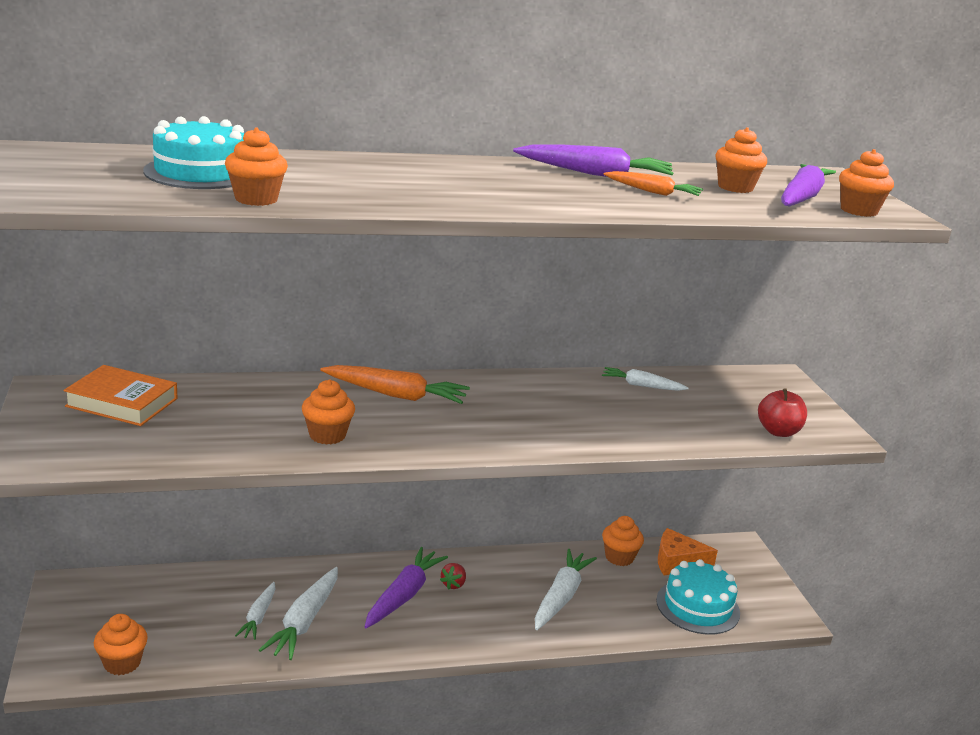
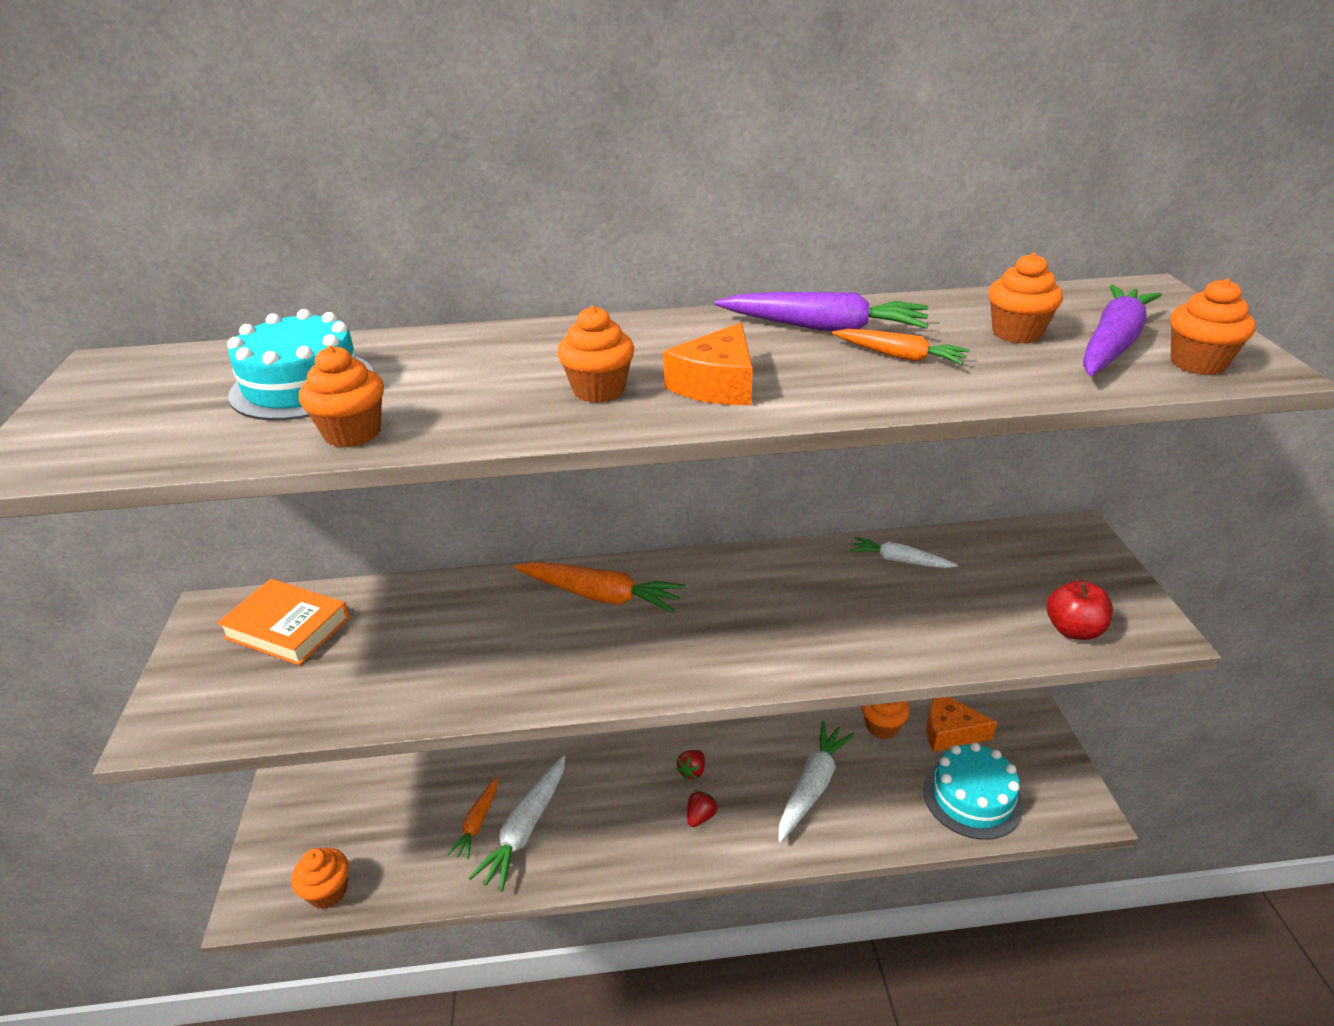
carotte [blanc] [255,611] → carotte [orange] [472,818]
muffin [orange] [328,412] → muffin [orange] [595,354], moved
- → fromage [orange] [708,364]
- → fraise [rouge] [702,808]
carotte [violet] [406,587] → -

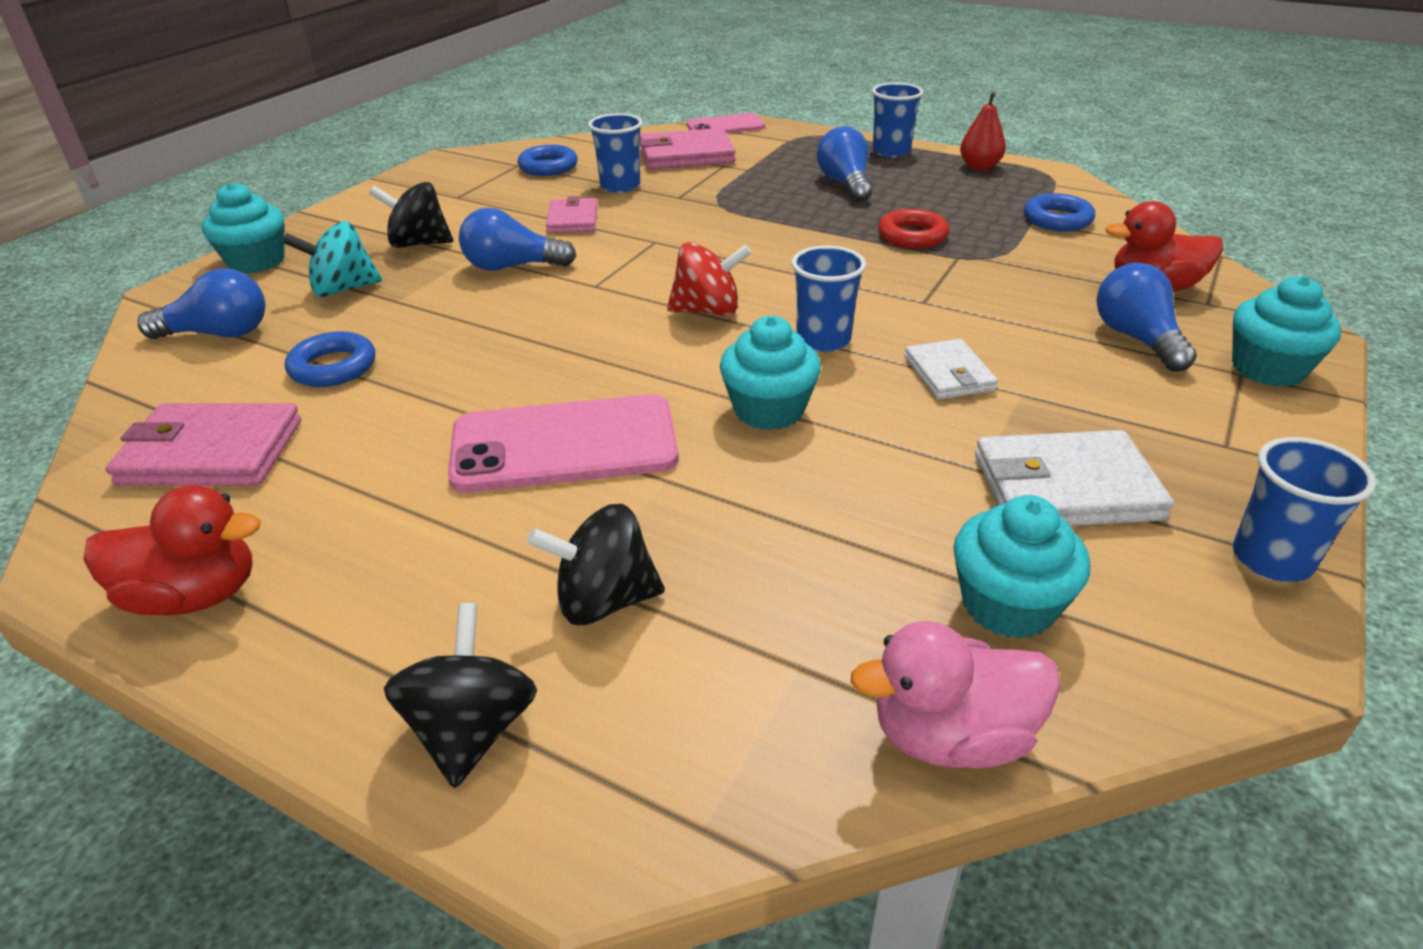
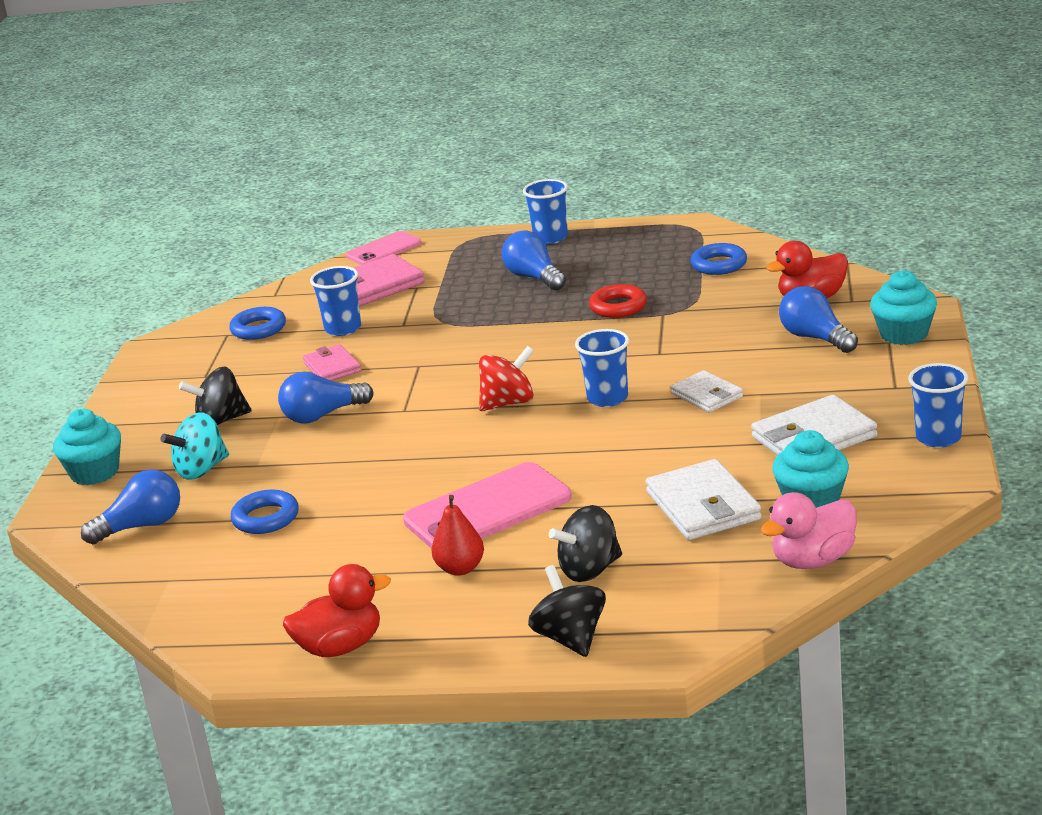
poire [rouge] [983,131] → poire [rouge] [457,535], moved
- → portefeuille [blanc] [704,499]
portefeuille [rose] [203,444] → -
muffin [turquoise] [770,373] → -

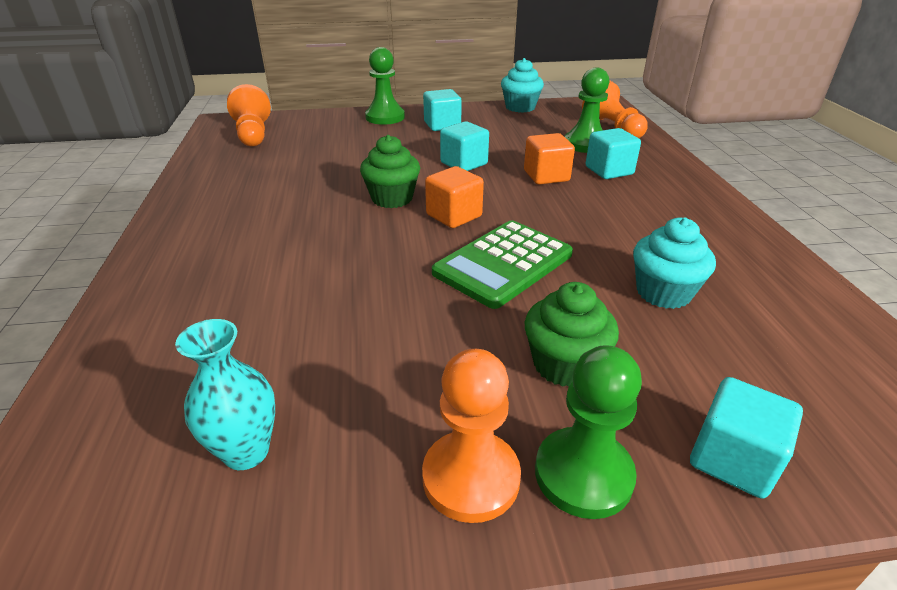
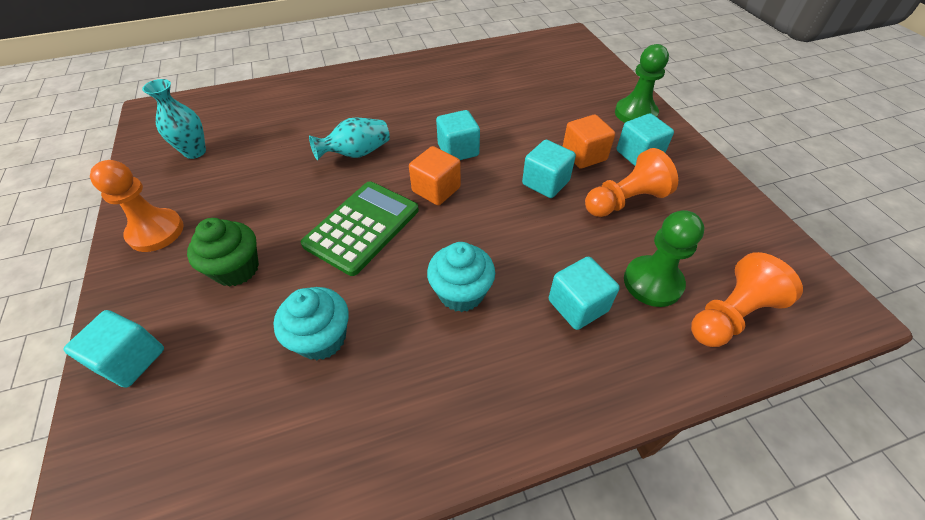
calculatrice [vert] [502,264] → calculatrice [vert] [360,228], 90 degrees clockwise
- → vase [turquoise] [349,138]
muffin [turquoise] [522,85] → muffin [turquoise] [461,277], moved
muffin [vert] [390,171] → cube [turquoise] [458,135]
cube [orange] [549,159] → cube [orange] [588,142], moved
pion [orange] [249,115] → pion [orange] [631,182], moved
pion [vert] [588,432] → -

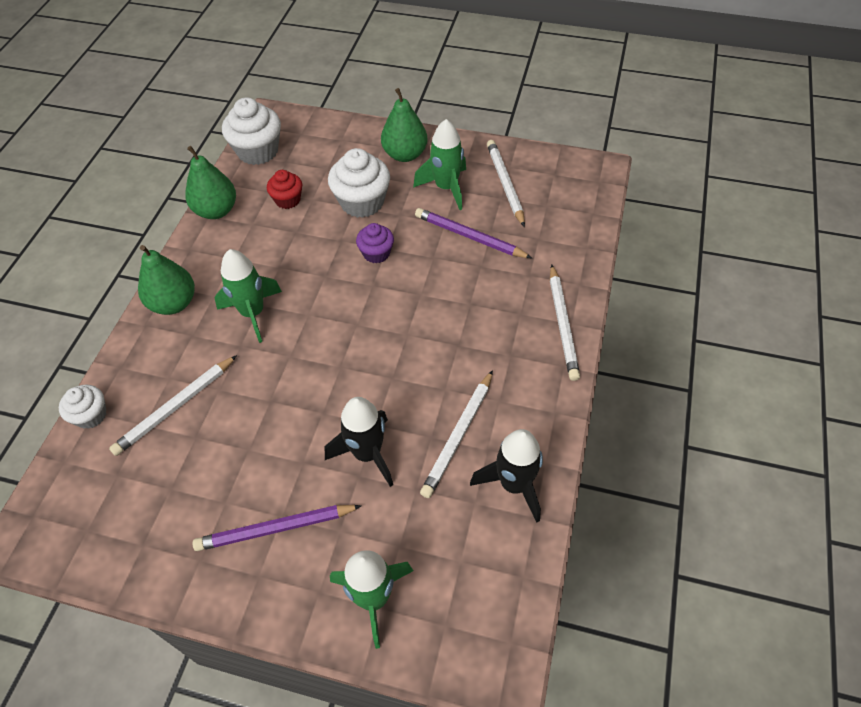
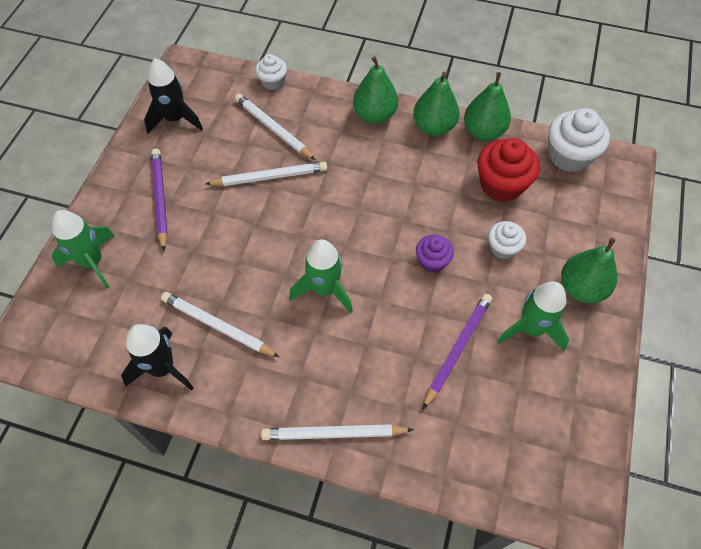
fusée [noir] [359,442] → fusée [noir] [173,96], moved
crayon [blanc] [506,183] → crayon [blanc] [266,174], moved
fusée [vert] [248,296] → fusée [vert] [321,276], moved
- → poire [vert] [436,104]
muffin [rouge] [284,189] → muffin [rouge] [508,170], x1.71
muffin [blanc] [359,183] → muffin [blanc] [507,240], x0.58

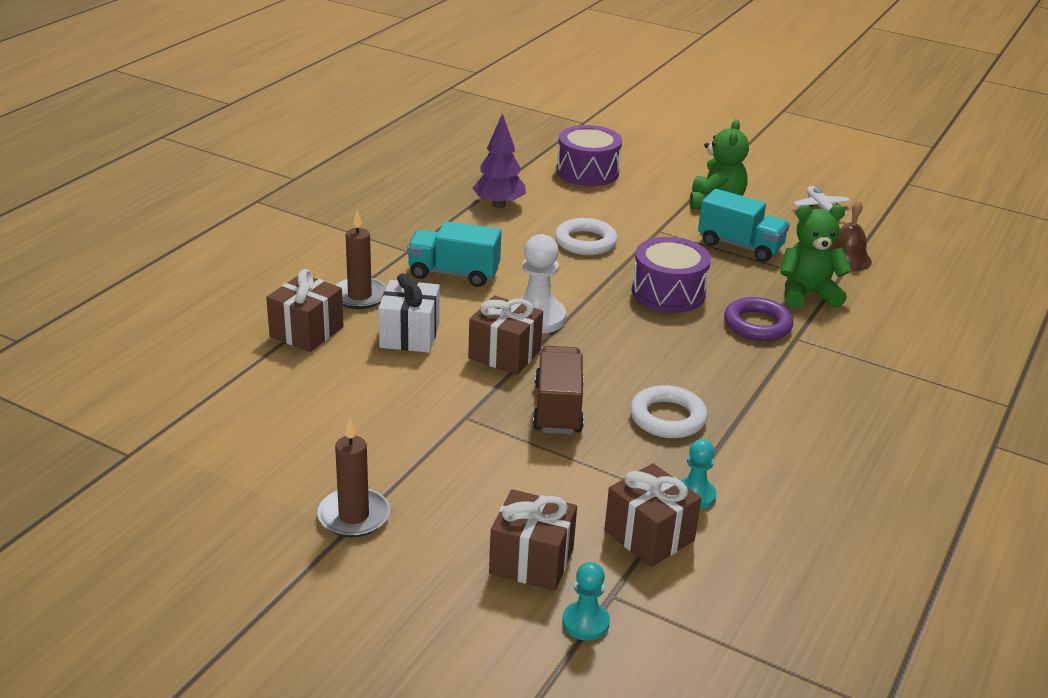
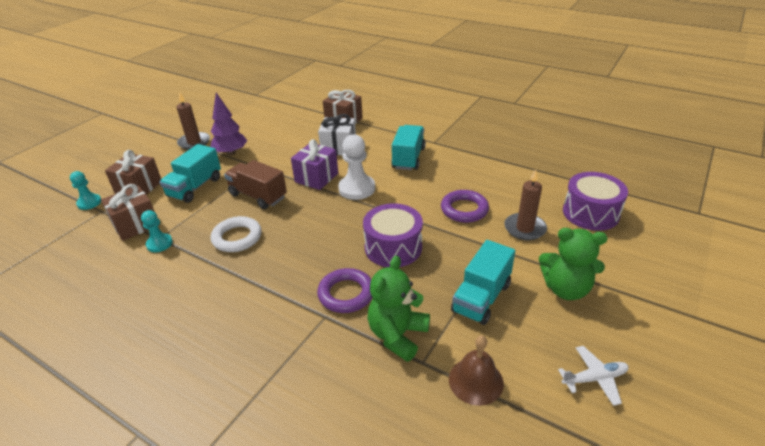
- → camion [turquoise] [190,173]
arbre [violet] [499,160] → arbre [violet] [229,124], moved
camion [marron] [558,390] → camion [marron] [255,184], 150 degrees counterclockwise
cadeau [marron] [505,335] → cadeau [violet] [314,164]
ours en peluche [vert] [816,256] → ours en peluche [vert] [398,309], 150 degrees counterclockwise
anneau [blanc] [586,236] → anneau [violet] [465,206]
bougie [marron] [361,260] → bougie [marron] [525,204], moved

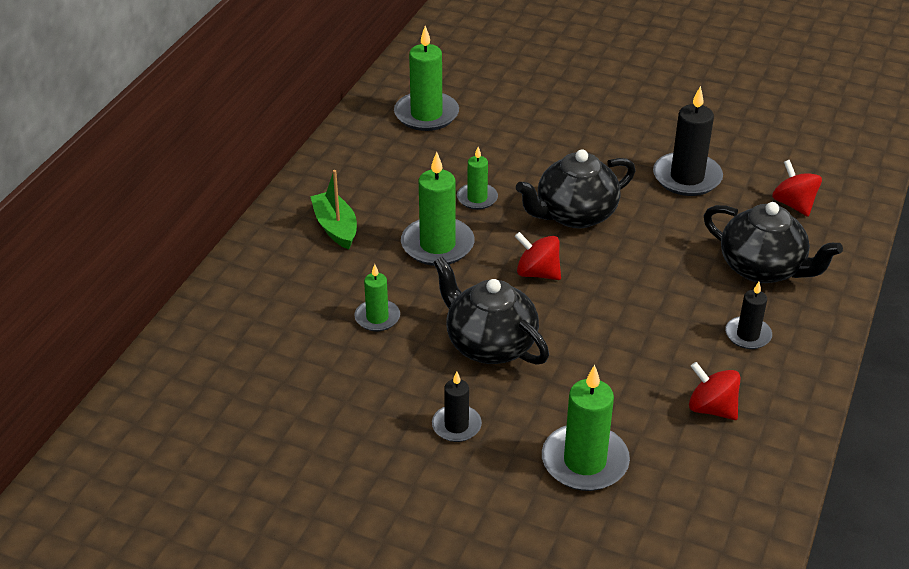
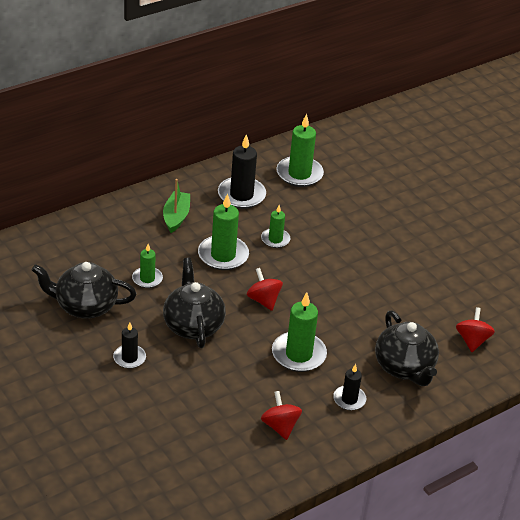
théière [noir] [575,189] → théière [noir] [84,290], moved
bougie [noir] [688,141] → bougie [noir] [242,171], moved
bougie [vert] [586,428] → bougie [vert] [299,332], moved

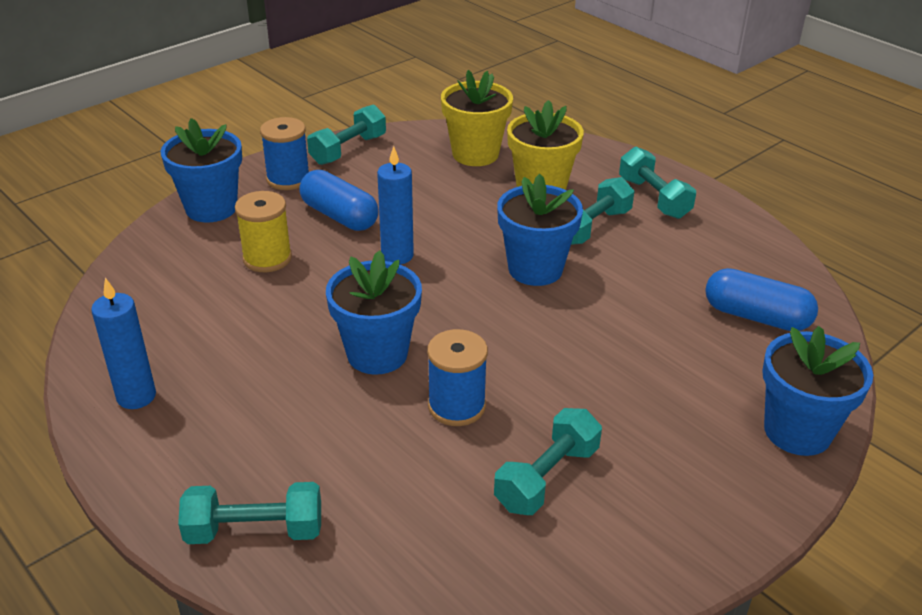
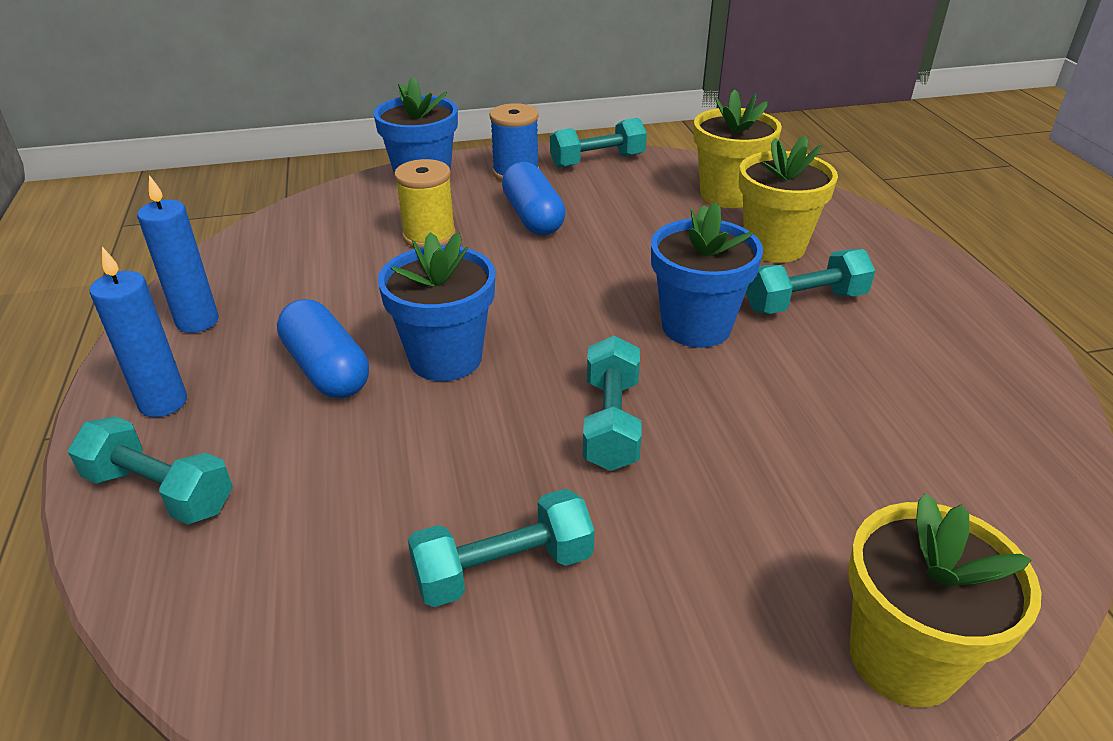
bougie [bleu] [395,205] → bougie [bleu] [138,332], moved
gélule [bleu] [761,299] → gélule [bleu] [323,348], moved
haltère [turquoise] [657,183] → haltère [turquoise] [612,403], moved
pot de fleurs [bleu] [817,391] → pot de fleurs [jaune] [944,600]
bobine [bleu] [457,377] → -

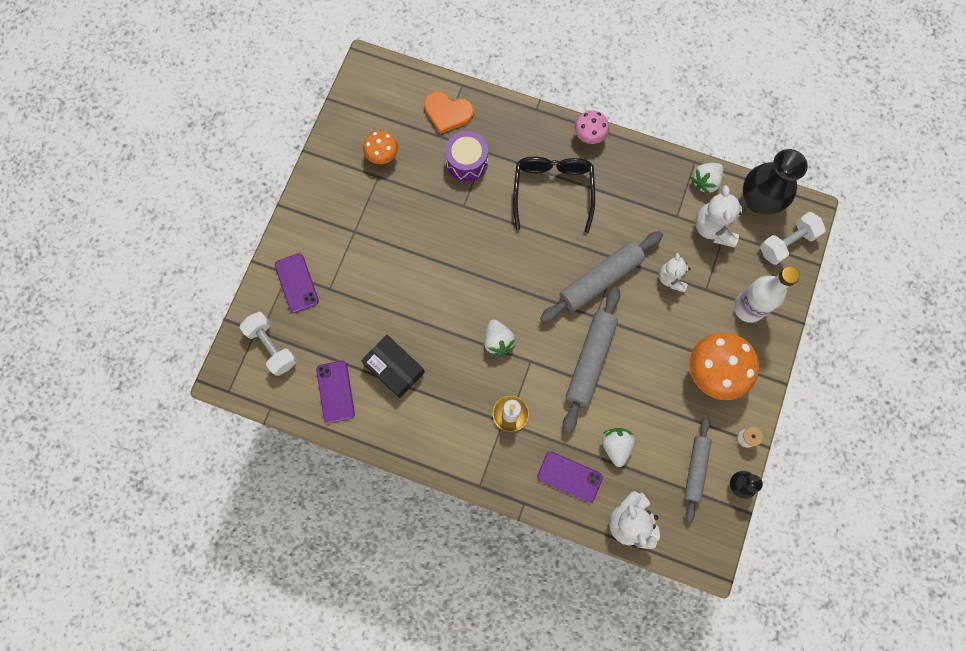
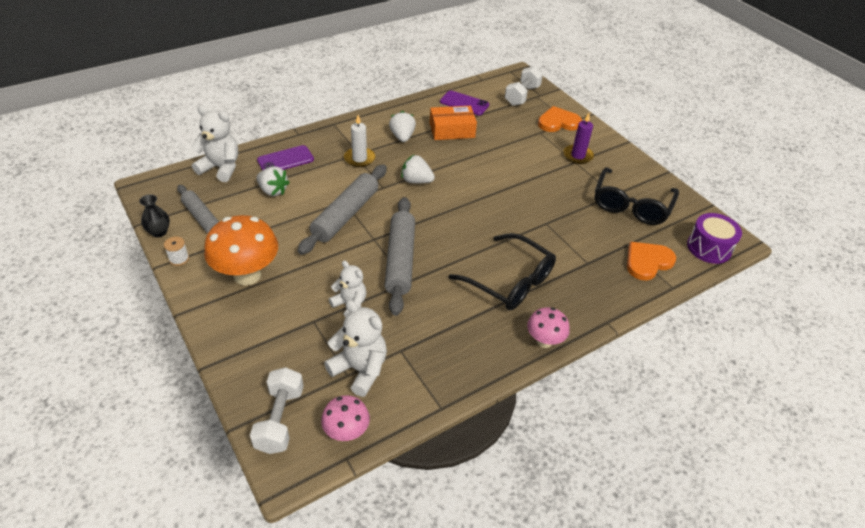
rouleau à pâtisserie [gris] [592,360] → rouleau à pâtisserie [gris] [342,209], 60 degrees clockwise
vase [noir] [775,181] → champignon [rose] [345,418]
fraise [blanc] [706,179] → fraise [blanc] [402,126], moved
boîte [noir] [393,366] → boîte [orange] [453,123]
haltère [blanc] [268,344] → haltère [blanc] [524,86], 60 degrees counterclockwise
téléphone [violet] [297,283] → cœur [orange] [560,119]
- → bougie [violet] [579,138]
champignon [orange] [380,147] → lunettes [noir] [637,196]
tambour [violet] [466,156] → tambour [violet] [714,238], moved
bouteille [blanc] [767,294] → -

